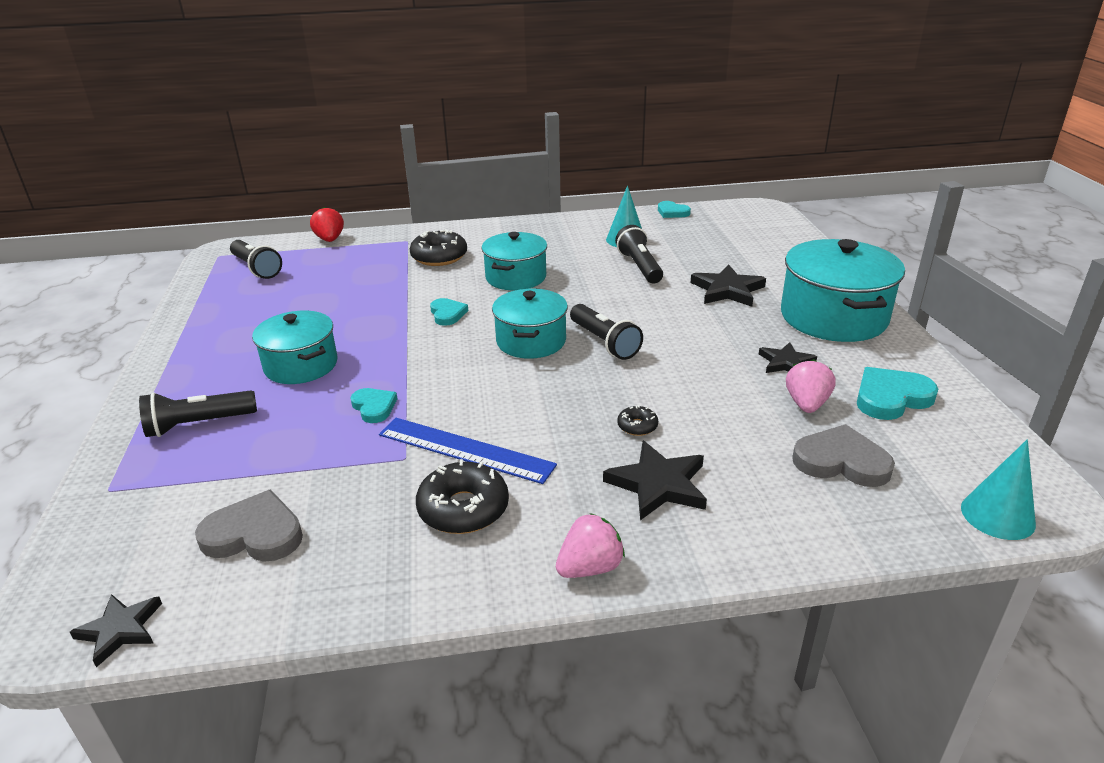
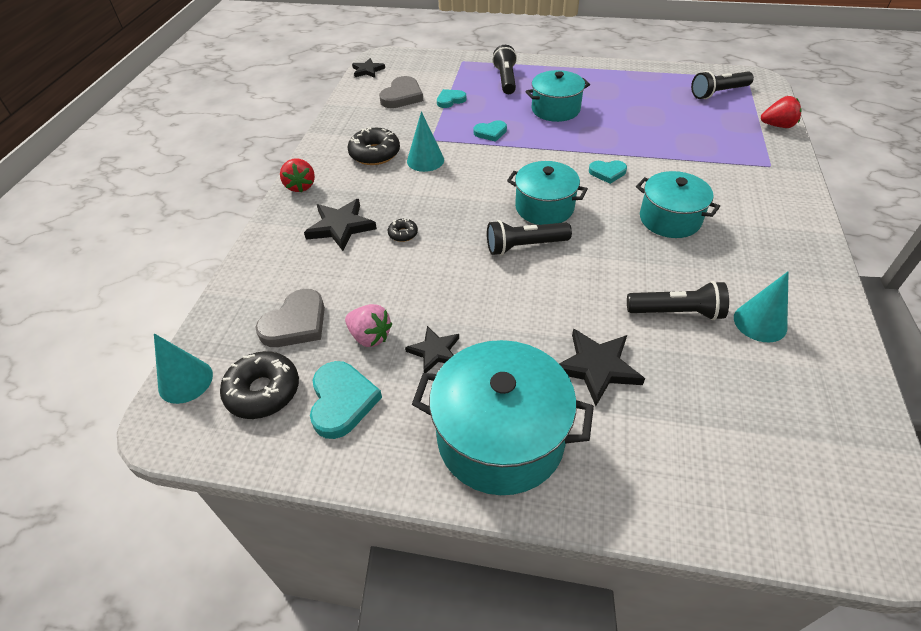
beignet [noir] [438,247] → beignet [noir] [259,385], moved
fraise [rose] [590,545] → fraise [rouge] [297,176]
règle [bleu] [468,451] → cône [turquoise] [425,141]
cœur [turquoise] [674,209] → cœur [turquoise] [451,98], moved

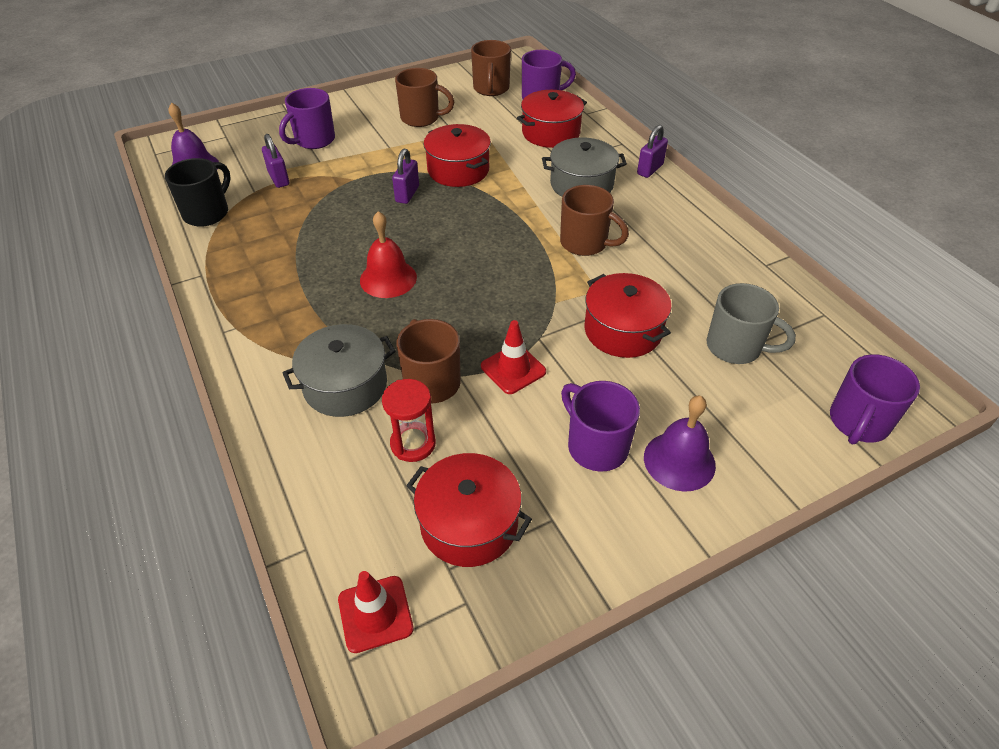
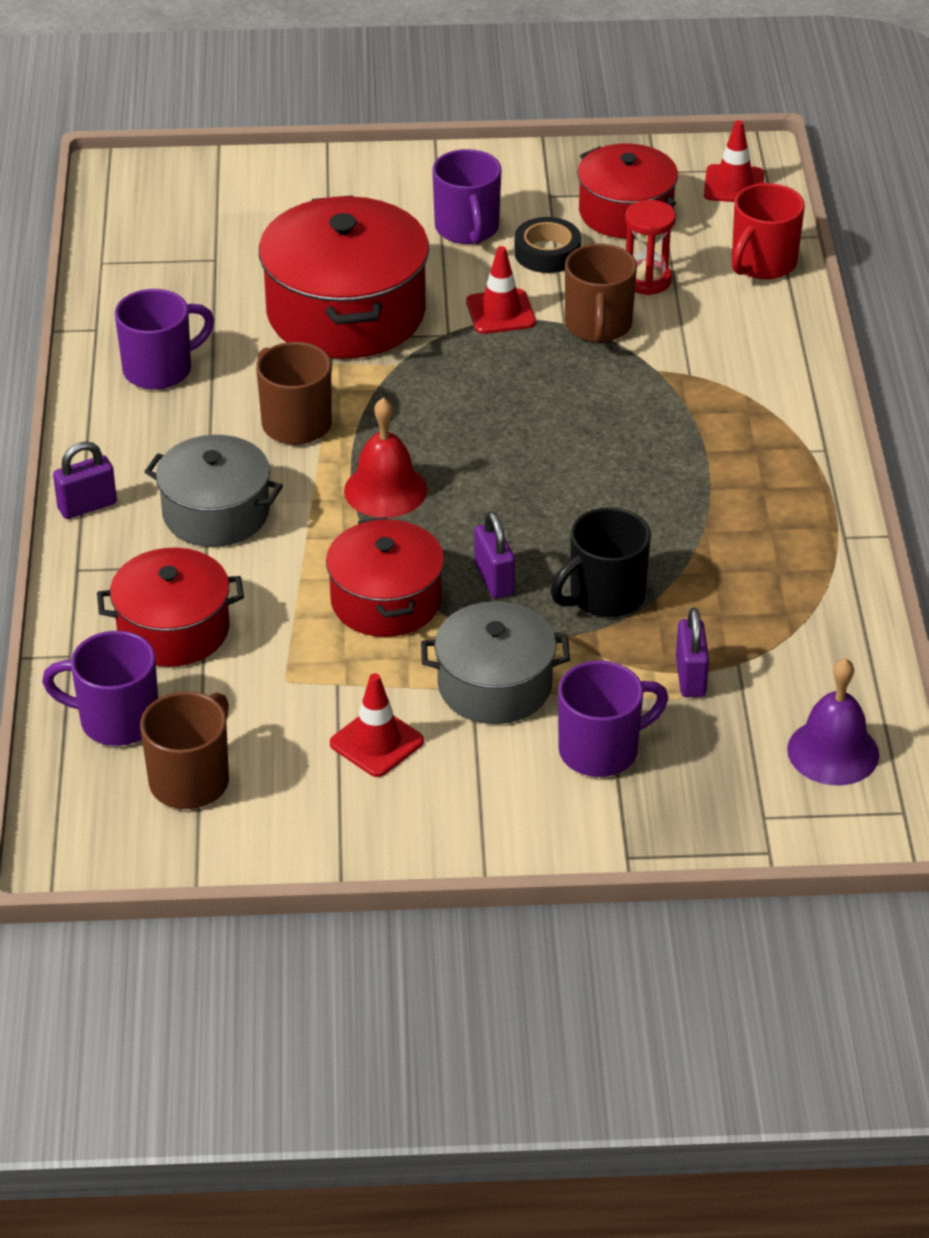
tasse [violet] [875,399] → tasse [violet] [164,339], moved
marmite [rouge] [627,315] → marmite [rouge] [344,277], x1.61
tasse [marron] [424,97] → cône de chantier [rouge] [377,725]
cloche [rouge] [388,254] → cloche [rouge] [385,458], moved
marmite [gris] [339,370] → marmite [gris] [495,663], moved
cadenas [violet] [405,176] → cadenas [violet] [494,555], 60 degrees counterclockwise
- → ruban adhésif [noir] [547,245]
tasse [noir] [198,192] → tasse [noir] [601,562], moved
- → tasse [rouge] [768,231]
cloche [violet] [680,444] → -
tasse [gris] [751,323] → -

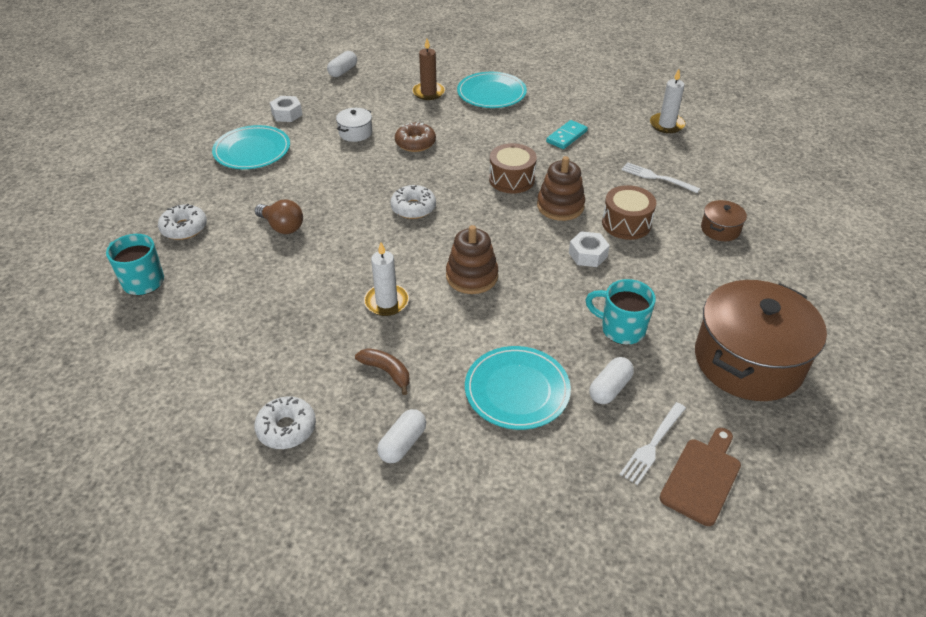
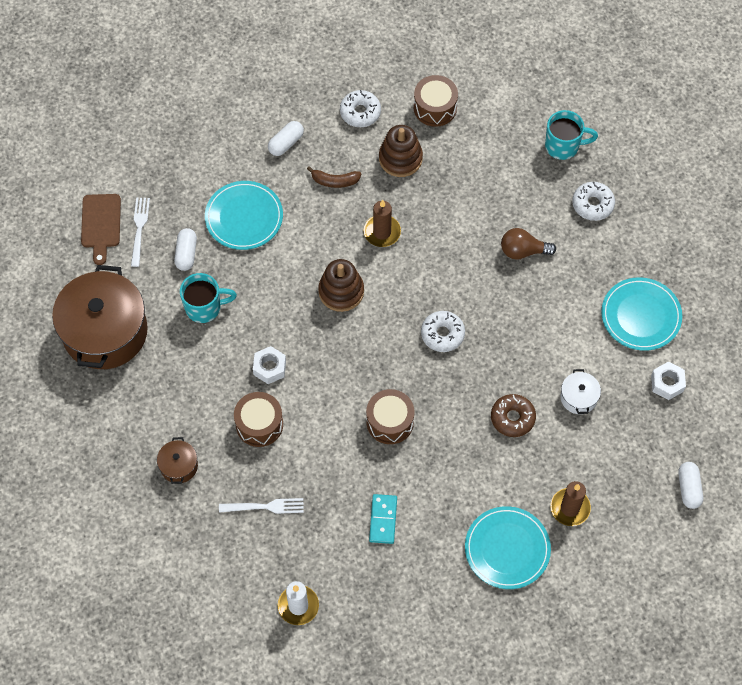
gélule [blanc] [401,436] → gélule [blanc] [286,138], 45 degrees clockwise
bougie [blanc] [386,279] → bougie [marron] [382,223]
jouet à empiler [marron] [561,188] → jouet à empiler [marron] [401,151], moved
- → tambour [marron] [436,101]

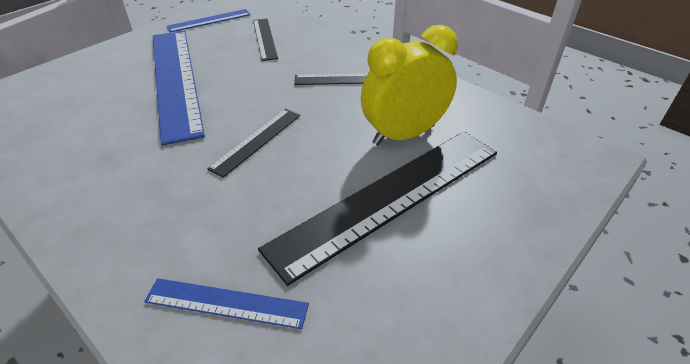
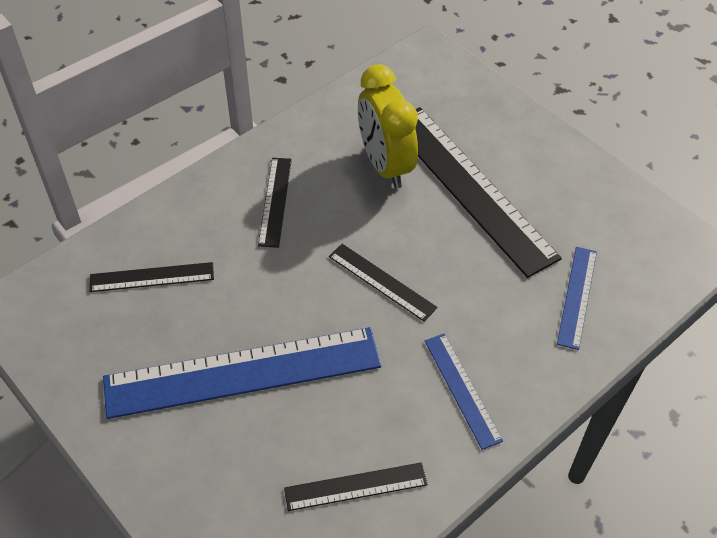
- → règle [noir] [356,486]
règle [bleu] [209,20] → règle [bleu] [464,391], moved

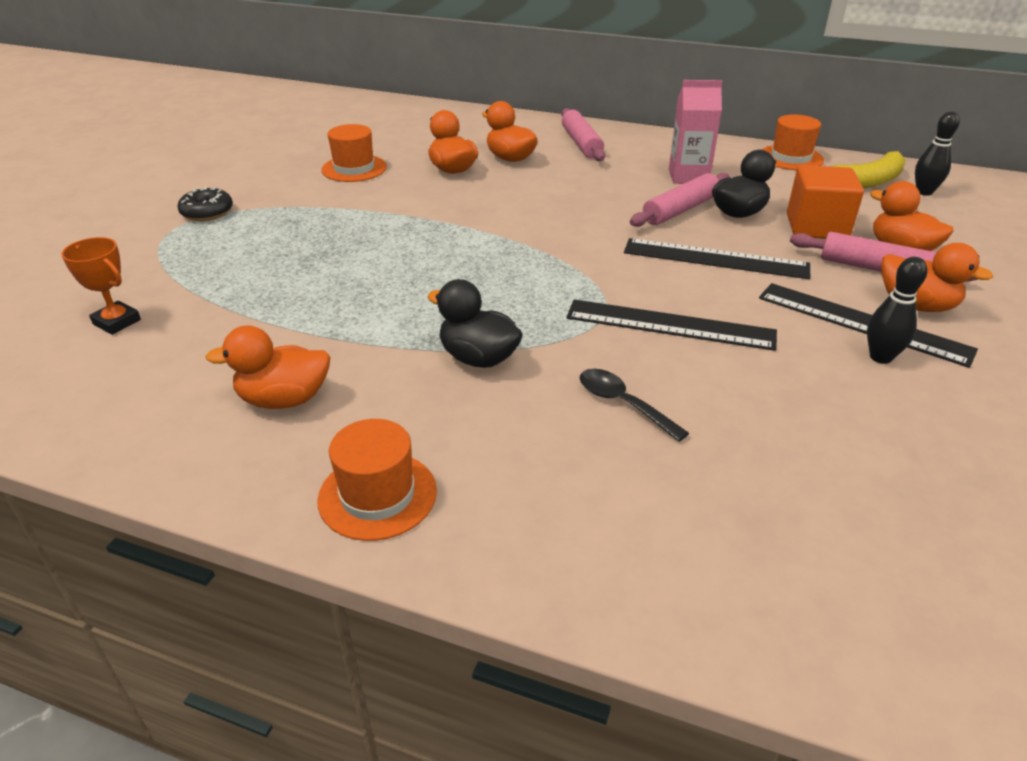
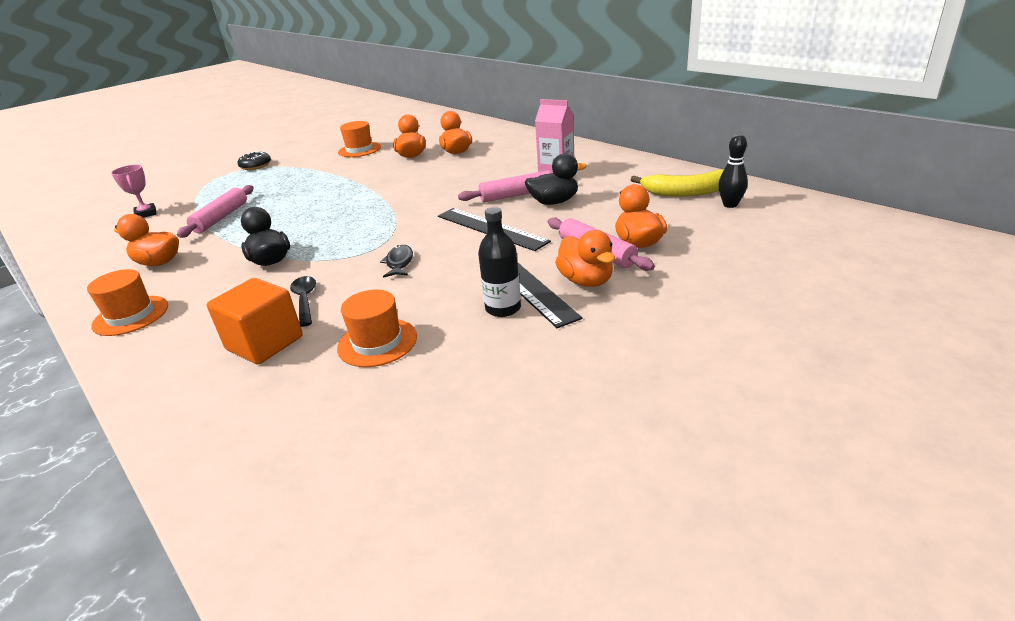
trophée [orange] [101,286] → trophée [rose] [134,191]
rouleau à pâtisserie [rose] [584,134] → rouleau à pâtisserie [rose] [215,211], moved
cube [orange] [825,202] → cube [orange] [255,321], moved
chapeau [orange] [792,142] → chapeau [orange] [377,328], moved
règle [noir] [671,325] → poisson [noir] [396,261]
quille [noir] [897,310] → bouteille [noir] [499,262]

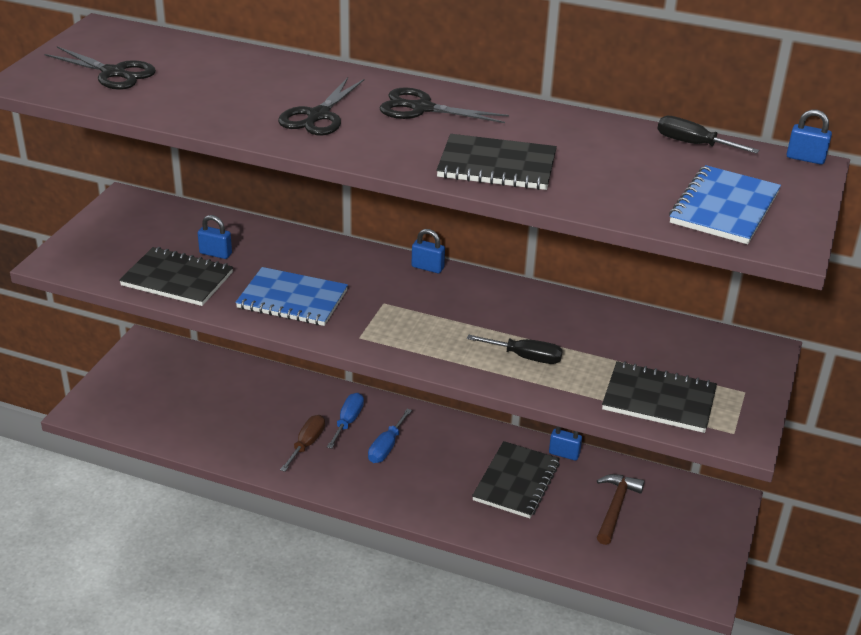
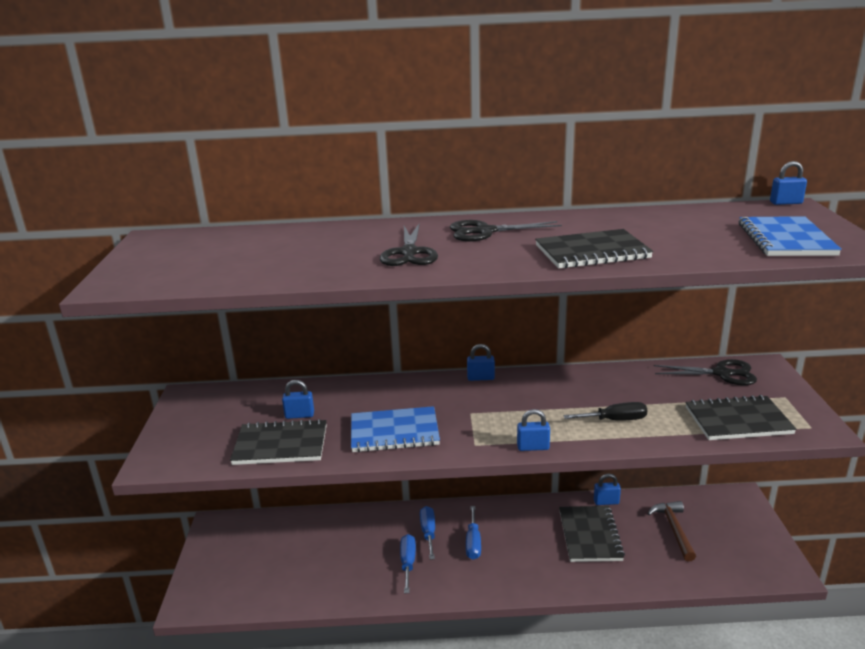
tournevis [marron] [302,443] → tournevis [bleu] [408,563]
- → cadenas [bleu] [533,430]
ciseaux [noir] [100,68] → ciseaux [noir] [705,372], moved
tournevis [noir] [708,135] → -

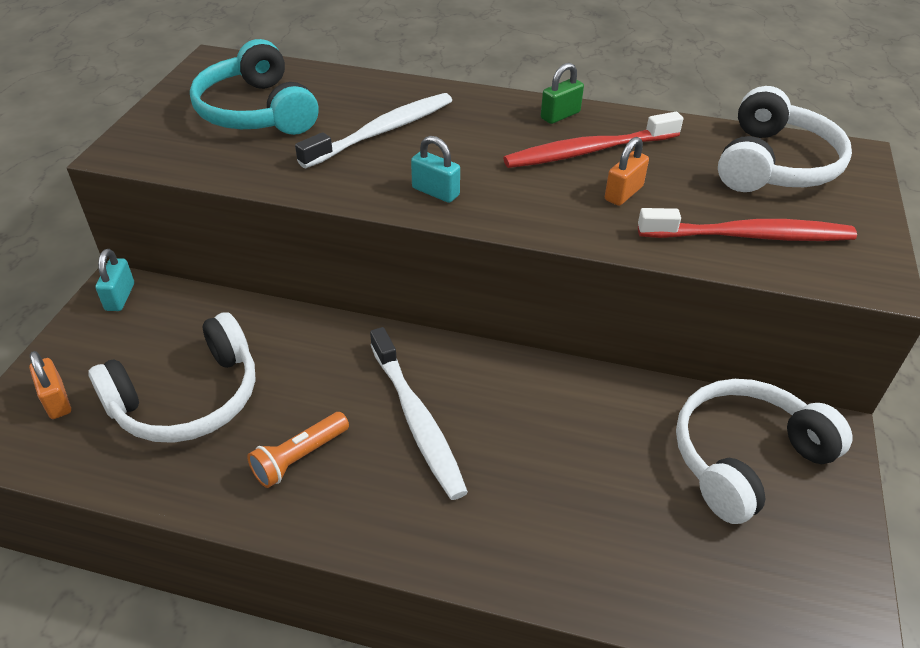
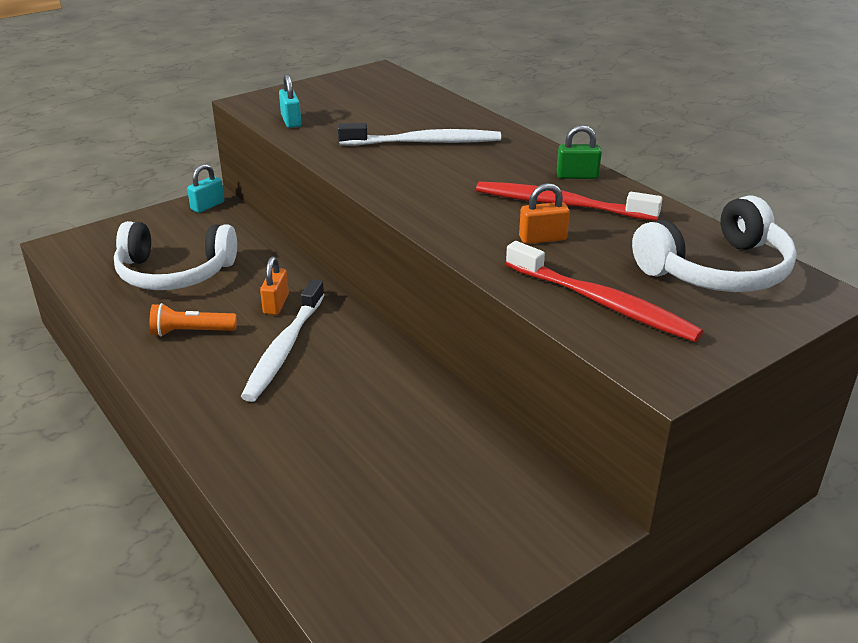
cadenas [orange] [50,385] → cadenas [orange] [274,286], moved
cadenas [turquoise] [435,169] → cadenas [turquoise] [290,101], moved
casque audio [turquoise] [254,87] → -
casque audio [blanc] [764,451] → -

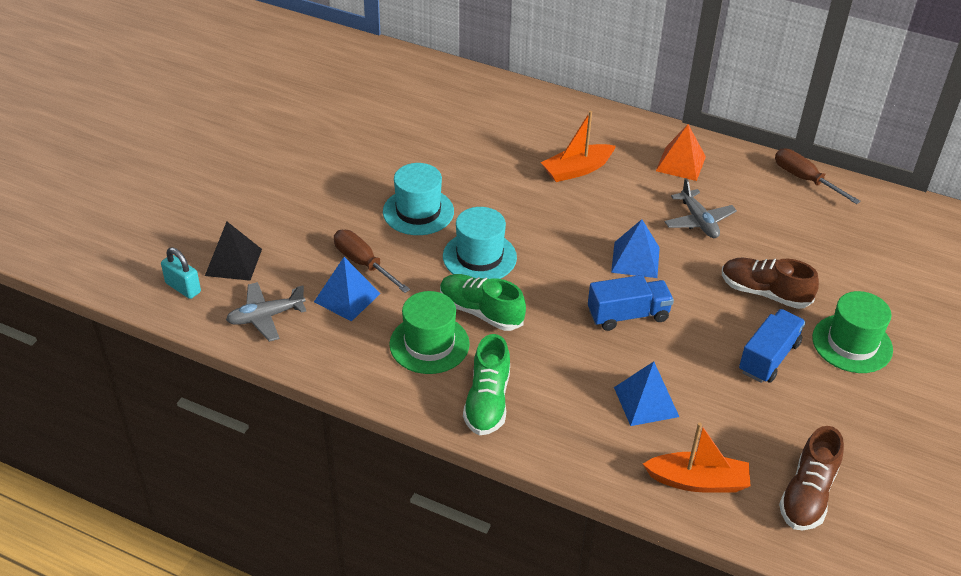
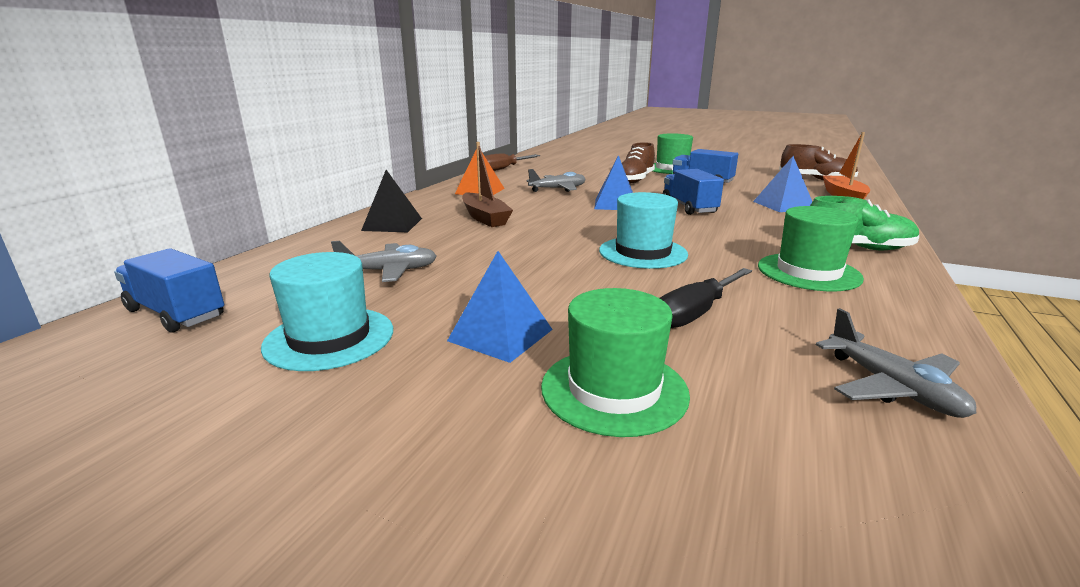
- → camion [bleu] [169,290]
chapeau [turquoise] [418,199] → chapeau [turquoise] [327,311], moved
- → avion [gris] [384,261]
pyramide [noir] [233,251] → pyramide [noir] [391,201], moved
pyramide [bleu] [347,289] → pyramide [bleu] [500,307], moved
bateau [orange] [578,146] → bateau [marron] [487,184]
- → chapeau [vert] [615,362]
tournevis [marron] [372,261] → tournevis [noir] [706,298]
cadenas [turquoise] [181,273] → -
chaussure [vert] [483,302] → -

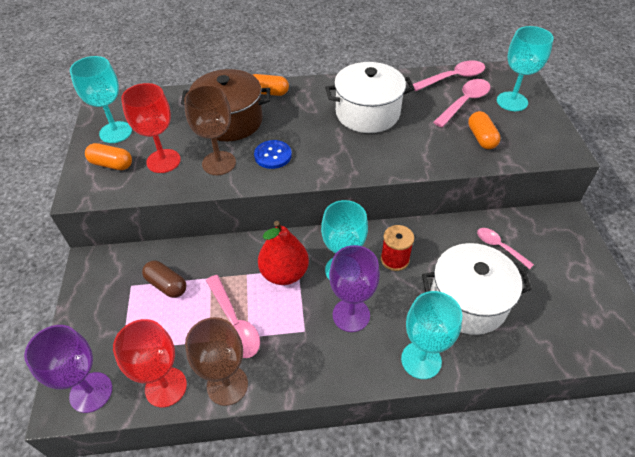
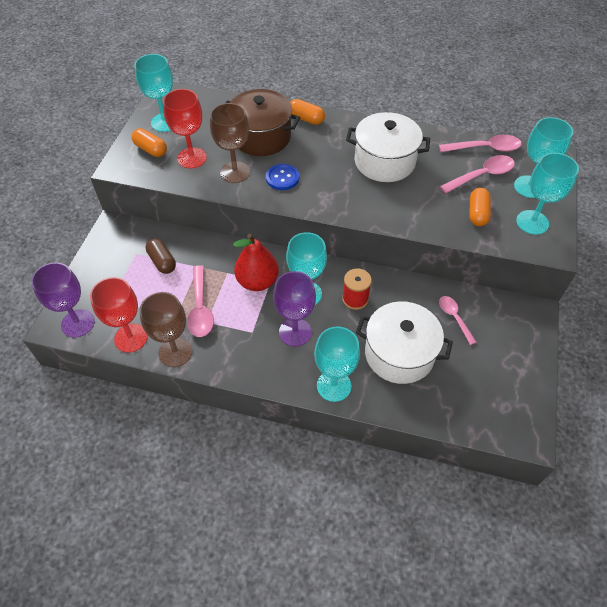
- → verre à pied [turquoise] [547,194]

